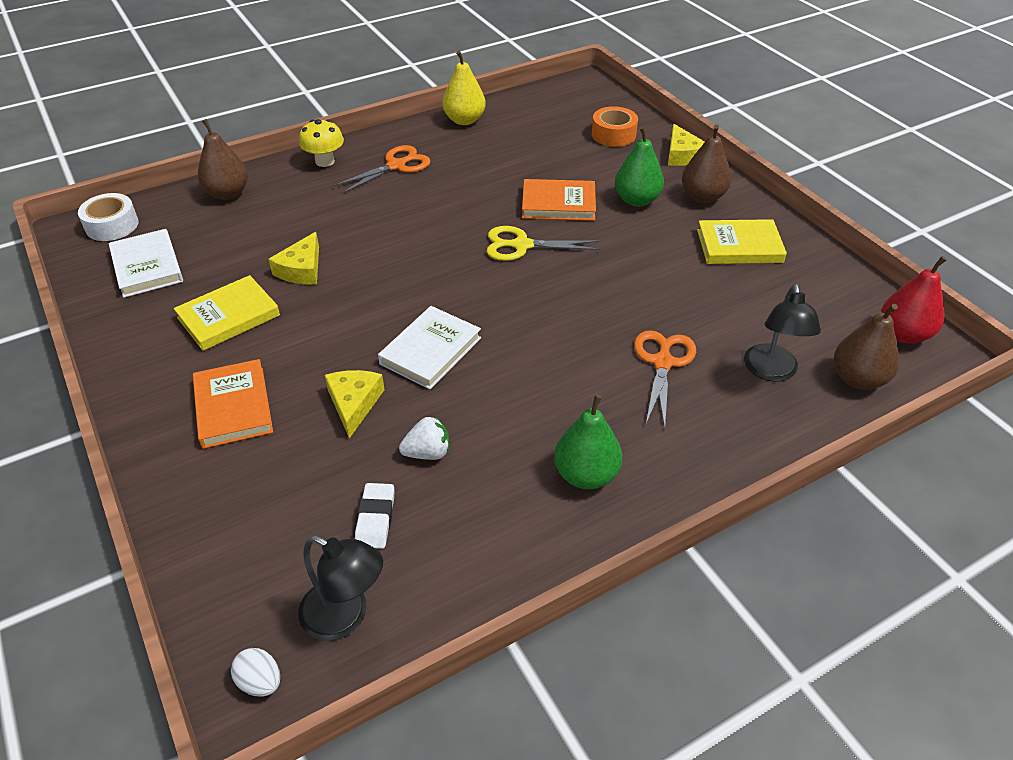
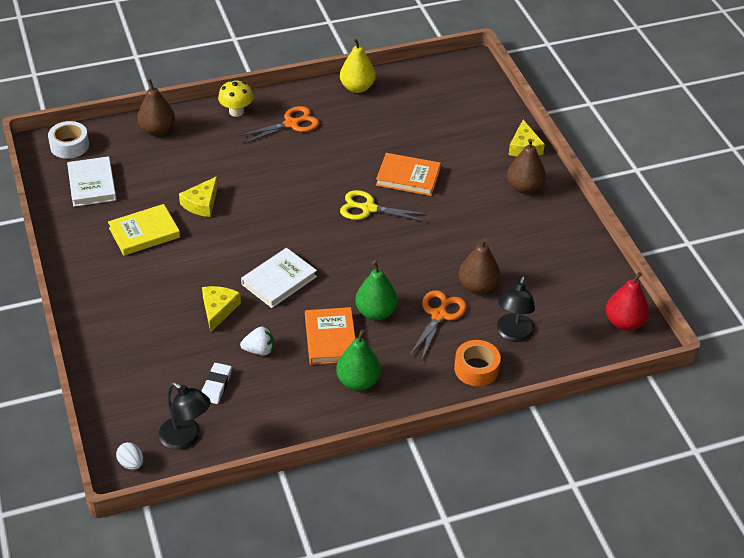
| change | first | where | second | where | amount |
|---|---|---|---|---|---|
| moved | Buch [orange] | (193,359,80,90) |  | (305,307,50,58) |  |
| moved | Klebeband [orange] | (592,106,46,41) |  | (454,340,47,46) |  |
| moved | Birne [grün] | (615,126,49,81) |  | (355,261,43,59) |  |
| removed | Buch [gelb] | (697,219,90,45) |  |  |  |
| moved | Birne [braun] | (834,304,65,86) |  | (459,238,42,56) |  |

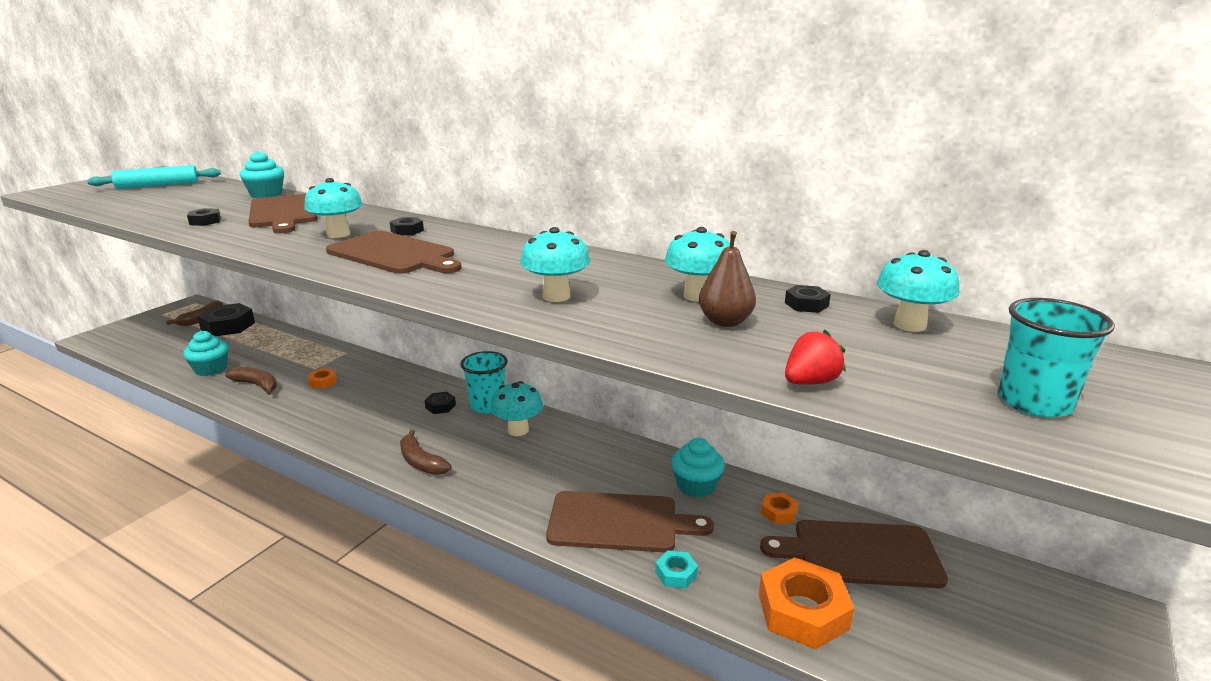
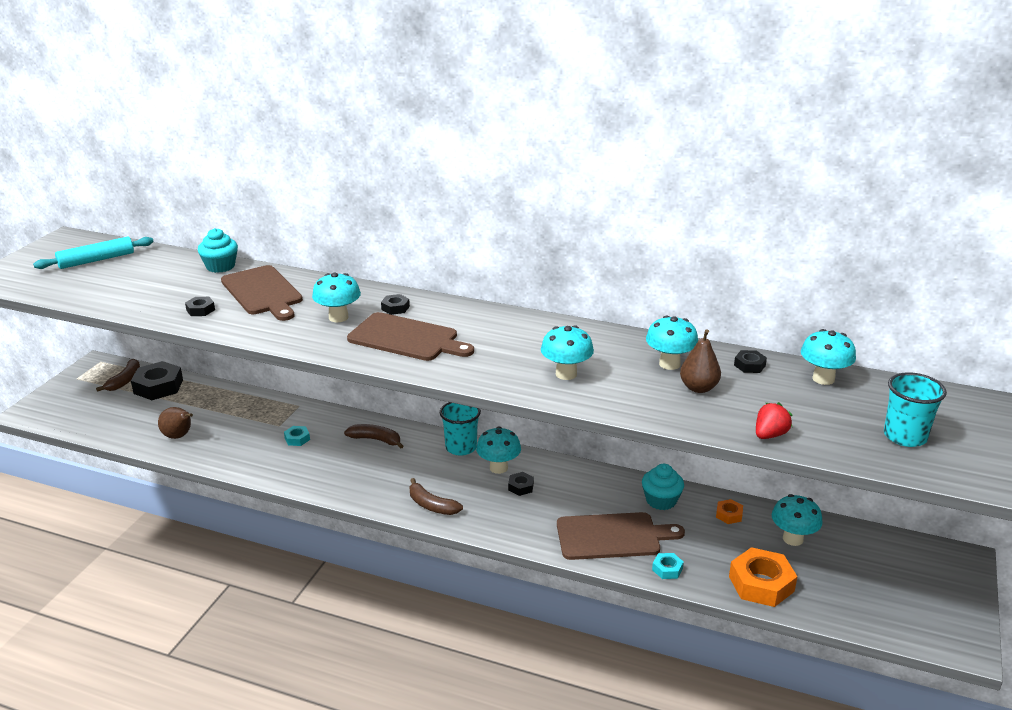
| change | first | where | second | where | amount |
|---|---|---|---|---|---|
| replaced | Muffin [türkis] | (183,331,45,45) | Birne [braun] | (158,407,35,32) |  |
| moved | Banane [braun] | (225,367,52,28) |  | (344,424,59,25) |  |
| recoloured | Sechskantmutter [orange] | (308,368,29,21) | Sechskantmutter [türkis] | (284,426,26,20) |  |
| moved | Sechskantmutter [schwarz] | (425,392,31,22) |  | (508,472,26,24) |  |
| replaced | Schneidebrett [braun] | (760,520,188,68) | Pilz [türkis] | (772,494,51,52) |  |

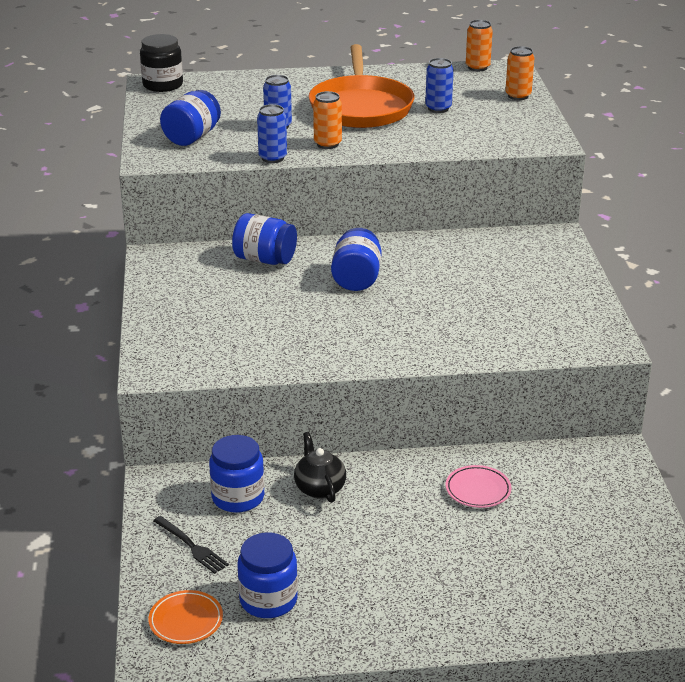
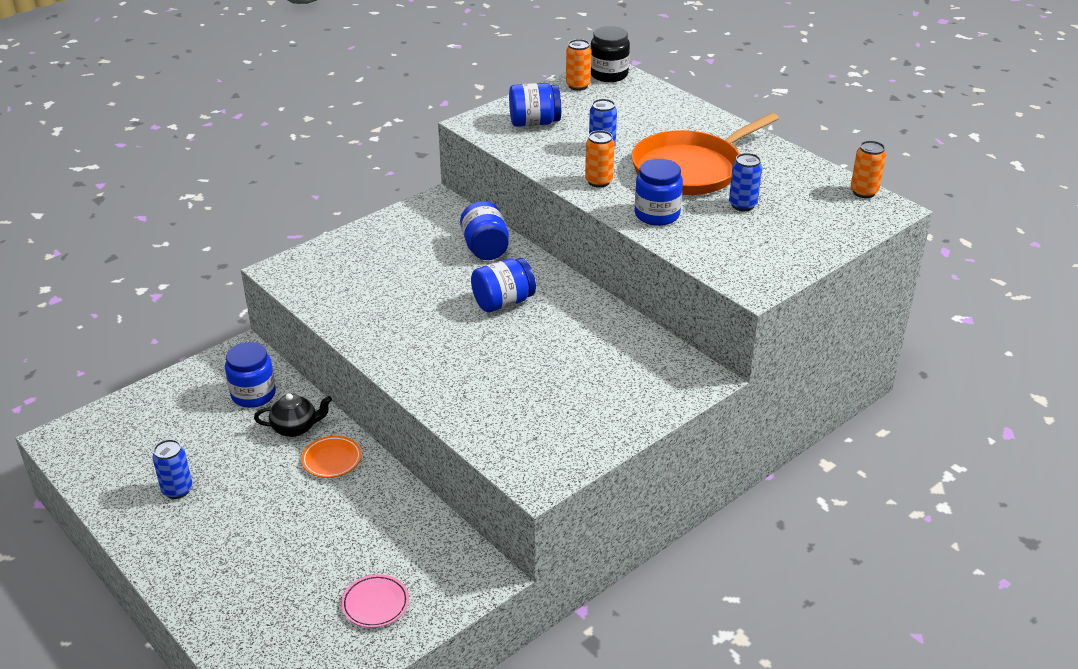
| change | first | where | second | where | amount |
|---|---|---|---|---|---|
| moved | Teller [orange] | (148,590,75,54) |  | (301,436,61,42) |  |
| removed | Gabel [schwarz] | (153,516,76,58) |  |  |  |
| moved | Einmachglas [blau] | (237,532,61,86) |  | (635,159,48,67) |  |
| moved | Dose [blau] | (257,104,30,59) |  | (153,439,39,60) |  |
| turned | Teekanne [schwarz] | (294,432,52,71) |  | (254,393,78,44) | 45 degrees clockwise |
| moved | Teller [rosa] | (446,465,65,43) |  | (341,574,68,54) |  |
| moved | Dose [orange] | (505,46,29,54) |  | (566,39,25,52) |  |

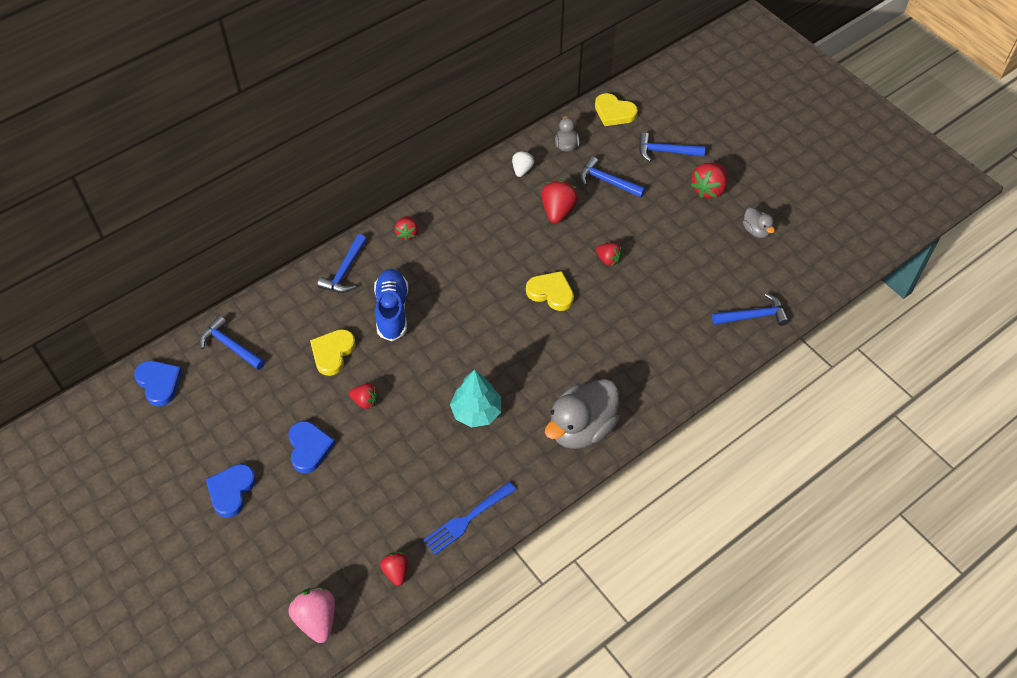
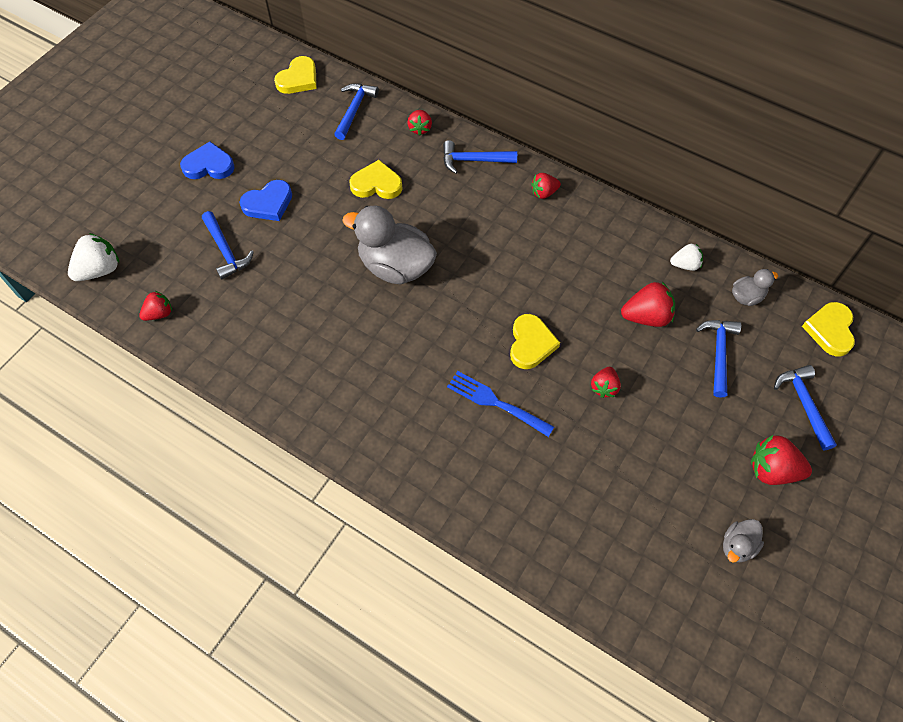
| change | first | where | second | where | amount |
|---|---|---|---|---|---|
| recoloured | Herz [blau] | (134,361,48,45) | Herz [gelb] | (274,56,43,38) |  |
| recoloured | Erdbeere [rosa] | (289,587,46,56) | Erdbeere [weiß] | (68,233,51,48) |  |
| moved | Erdbeere [rot] | (349,383,30,26) |  | (407,110,25,25) |  |
| removed | Schuh [blau] | (374,269,34,72) |  |  |  |
| moved | Gabel [blau] | (423,482,93,73) |  | (447,371,107,66) |  |
| removed | Baum [türkis] | (450,369,51,59) |  |  |  |
| moved | Ente [grau] | (545,379,74,70) |  | (342,206,95,79) |  |
| moved | Hammer [blau] | (712,293,77,33) |  | (202,211,52,69) |  |

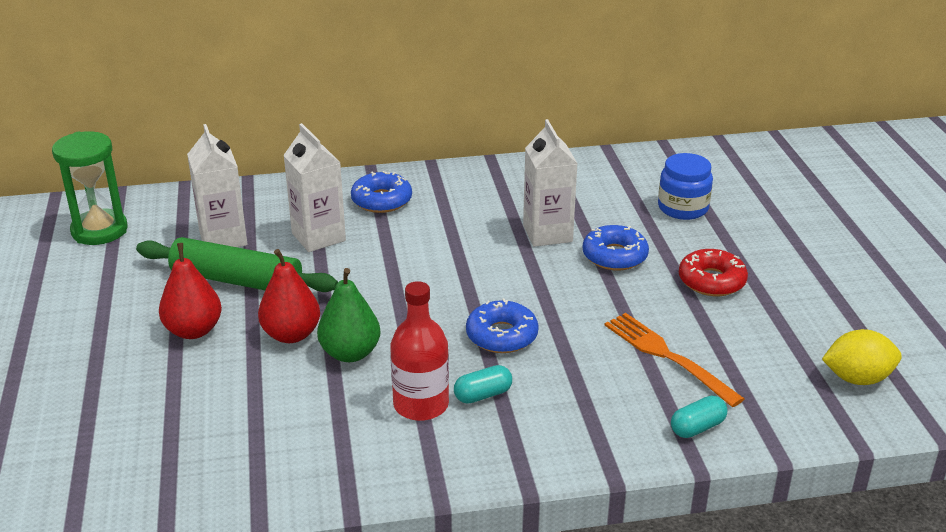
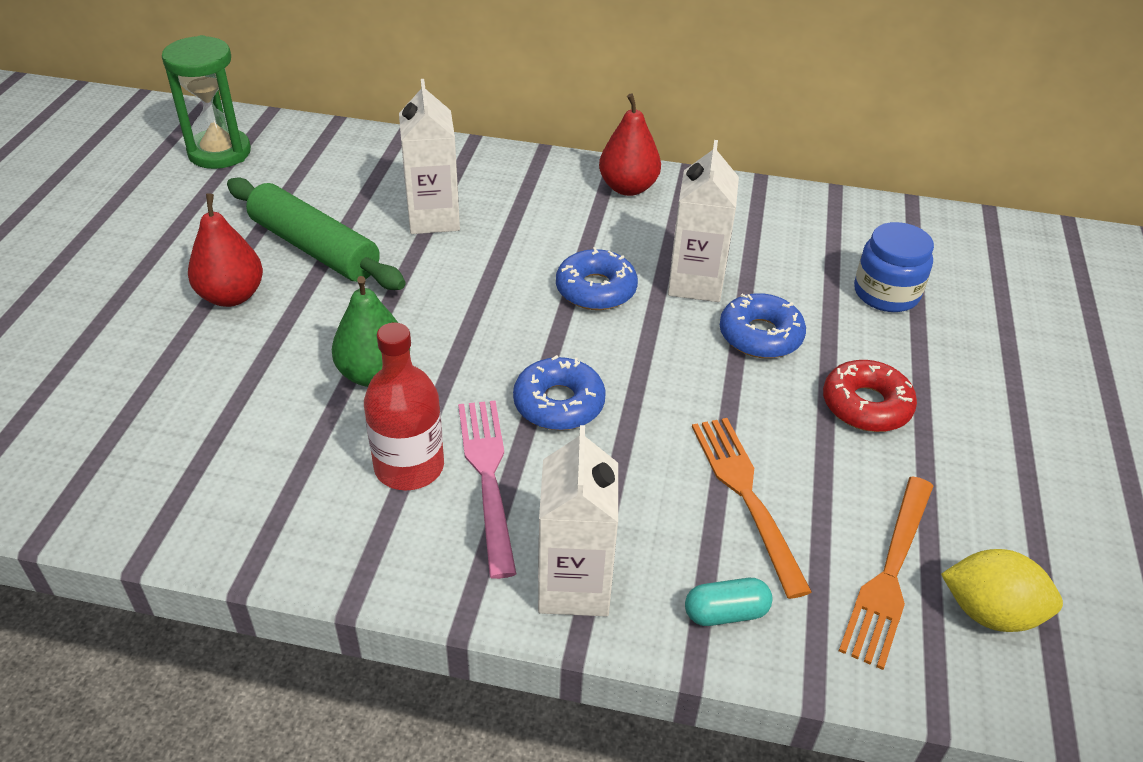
| change | first | where | second | where | amount |
|---|---|---|---|---|---|
| moved | Getränkekarton [weiß] | (187,124,60,123) |  | (538,425,80,192) |  |
| moved | Birne [rot] | (258,249,62,94) |  | (599,93,62,103) |  |
| moved | Donut [blau] | (351,171,61,42) |  | (556,247,82,63) |  |
| replaced | Kapsel [türkis] | (454,365,58,39) | Gabel [rosa] | (458,400,58,179) |  |
| added |  |  | Gabel [orange] | (839,476,94,194) |  |

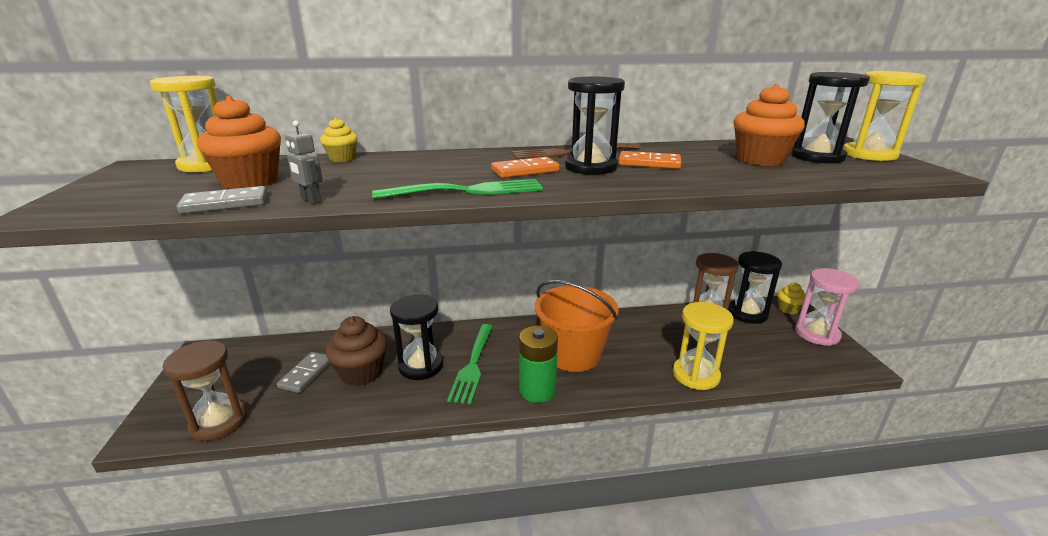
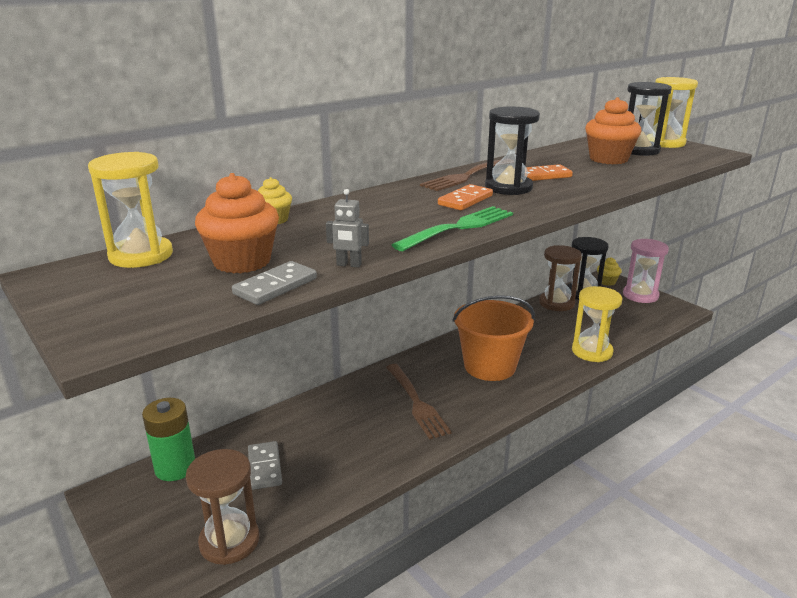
| change | first | where | second | where | amount |
|---|---|---|---|---|---|
| removed | Muffin [braun] | (325,316,62,70) |  |  |  |
| removed | Sanduhr [schwarz] | (390,294,53,86) |  |  |  |
| recoloured | Gabel [grün] | (447,324,46,80) | Gabel [braun] | (386,364,66,75) |  |
| moved | Batterie [grün] | (519,326,39,77) |  | (142,398,53,83) |  |

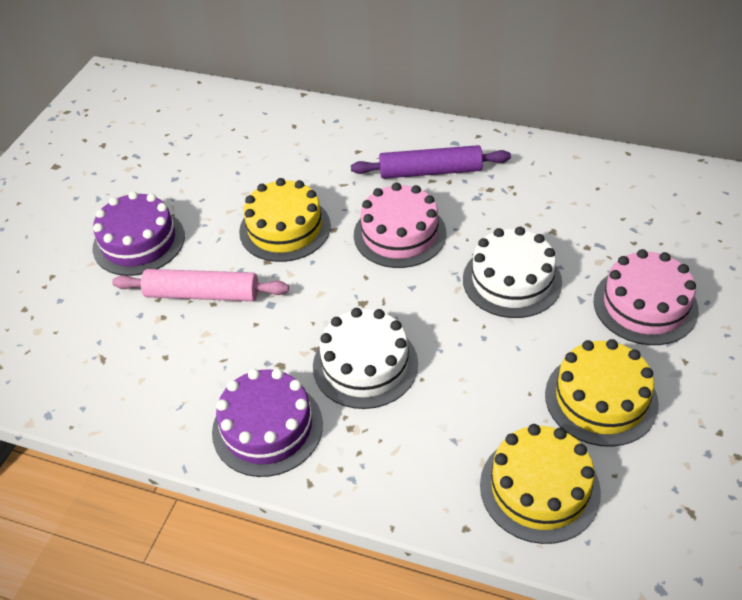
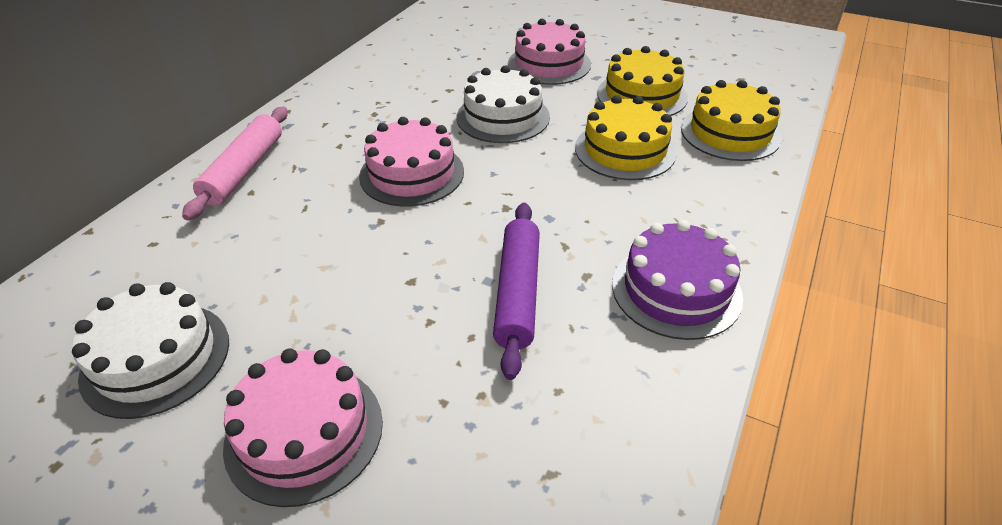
| change | first | where | second | where | amount |
|---|---|---|---|---|---|
| recoloured | Kuchen [lila] | (93,191,92,85) | Kuchen [rosa] | (223,348,160,159) |  |
| moved | Nudelholz [rosa] | (112,269,177,32) |  | (182,107,106,113) |  |
| moved | Kuchen [gelb] | (239,178,92,84) |  | (575,95,101,85) |  |
| moved | Kuchen [weiß] | (313,308,105,101) |  | (72,282,157,137) |  |
| moved | Nudelholz [lila] | (351,145,160,34) |  | (493,203,47,177) |  |

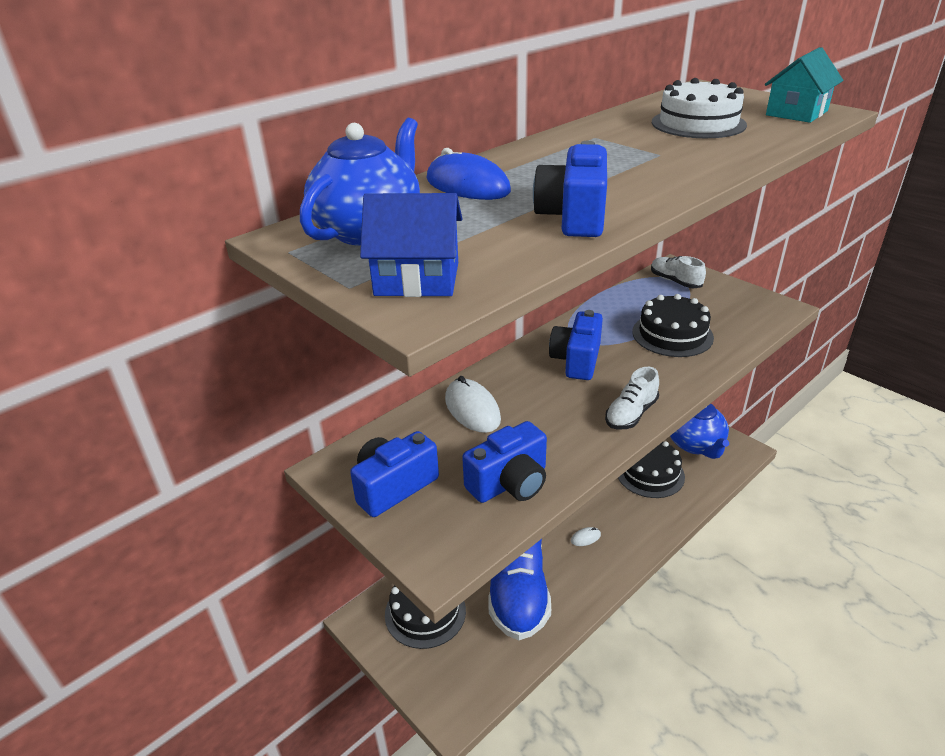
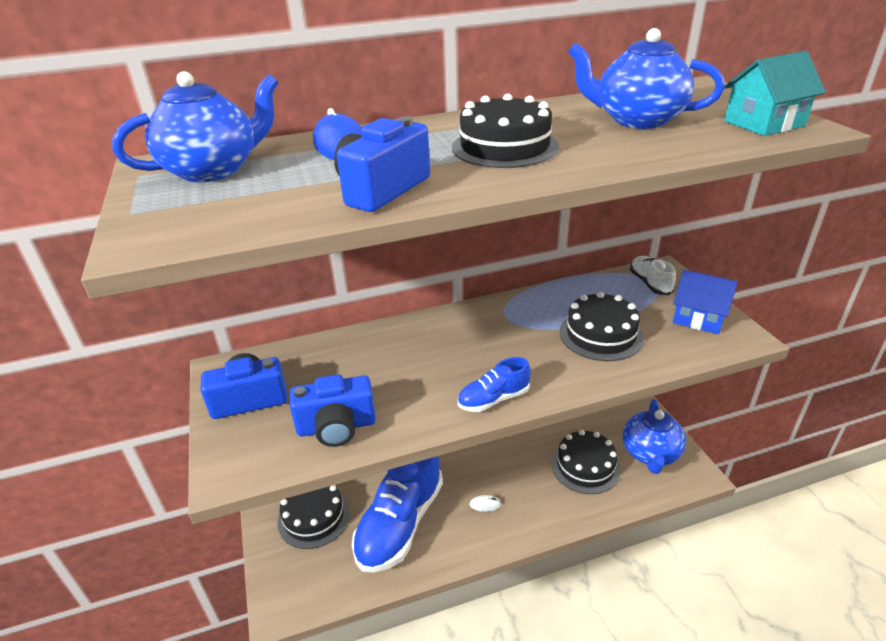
| change | first | where | second | where | amount |
|---|---|---|---|---|---|
| moved | Haus [blau] | (360,193,102,104) |  | (673,270,65,64) |  |
| removed | Computermaus [weiß] | (445,376,56,57) |  |  |  |
| removed | Kamera [blau] | (549,310,54,70) |  |  |  |
| recoloured | Schuh [weiß] | (605,367,54,63) | Schuh [blau] | (458,357,73,55) |  |
| replaced | Kuchen [weiß] | (652,78,95,60) | Teekanne [blau] | (568,28,157,101) |  |
| added |  |  | Kuchen [schwarz] | (452,93,107,75) |  |

